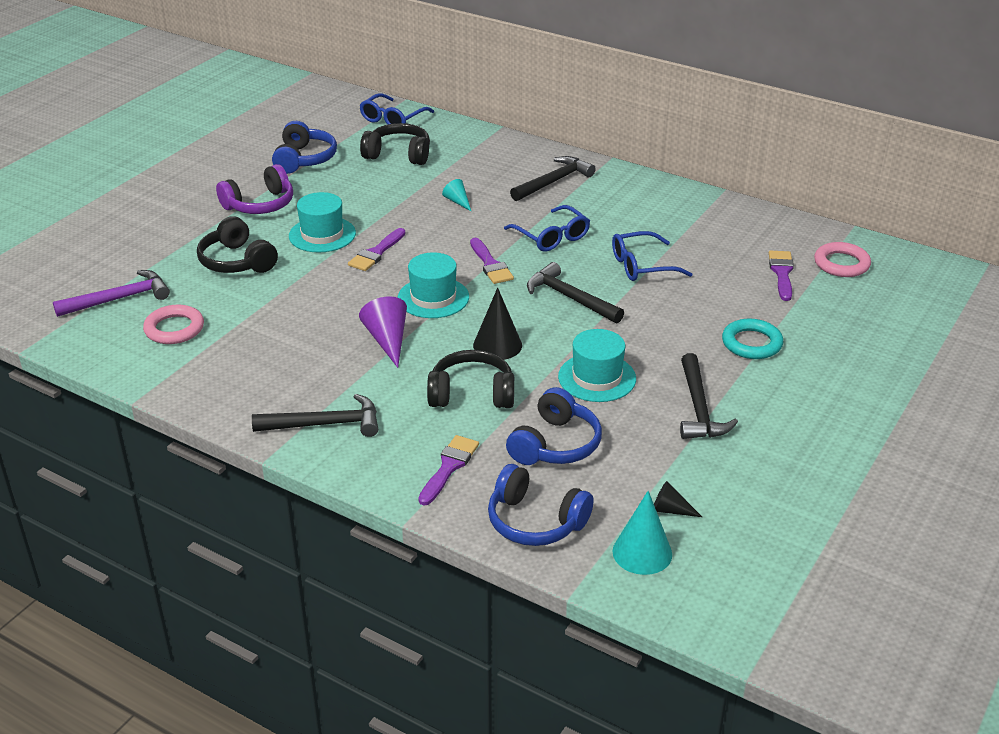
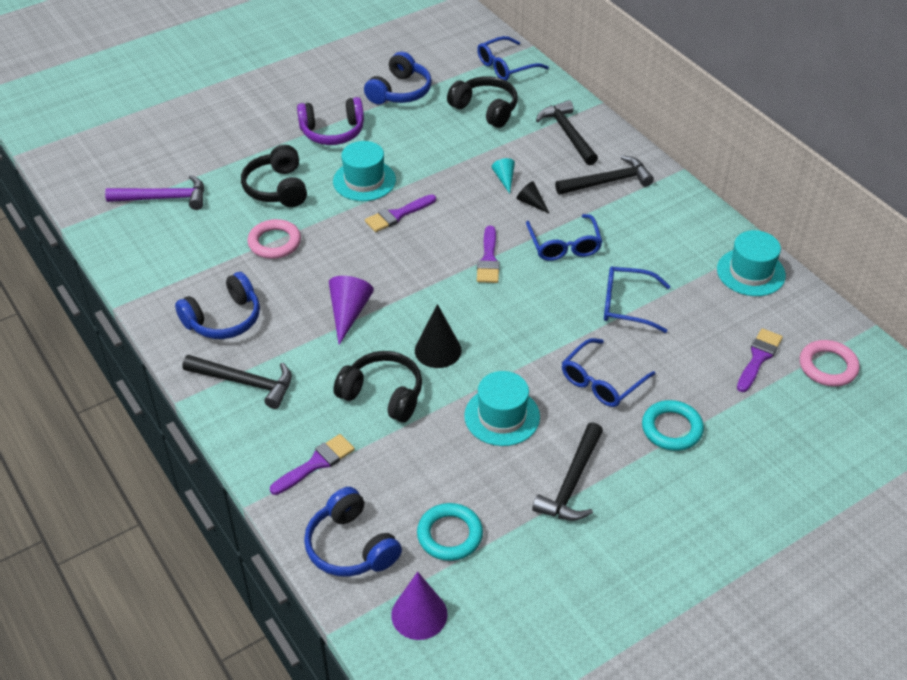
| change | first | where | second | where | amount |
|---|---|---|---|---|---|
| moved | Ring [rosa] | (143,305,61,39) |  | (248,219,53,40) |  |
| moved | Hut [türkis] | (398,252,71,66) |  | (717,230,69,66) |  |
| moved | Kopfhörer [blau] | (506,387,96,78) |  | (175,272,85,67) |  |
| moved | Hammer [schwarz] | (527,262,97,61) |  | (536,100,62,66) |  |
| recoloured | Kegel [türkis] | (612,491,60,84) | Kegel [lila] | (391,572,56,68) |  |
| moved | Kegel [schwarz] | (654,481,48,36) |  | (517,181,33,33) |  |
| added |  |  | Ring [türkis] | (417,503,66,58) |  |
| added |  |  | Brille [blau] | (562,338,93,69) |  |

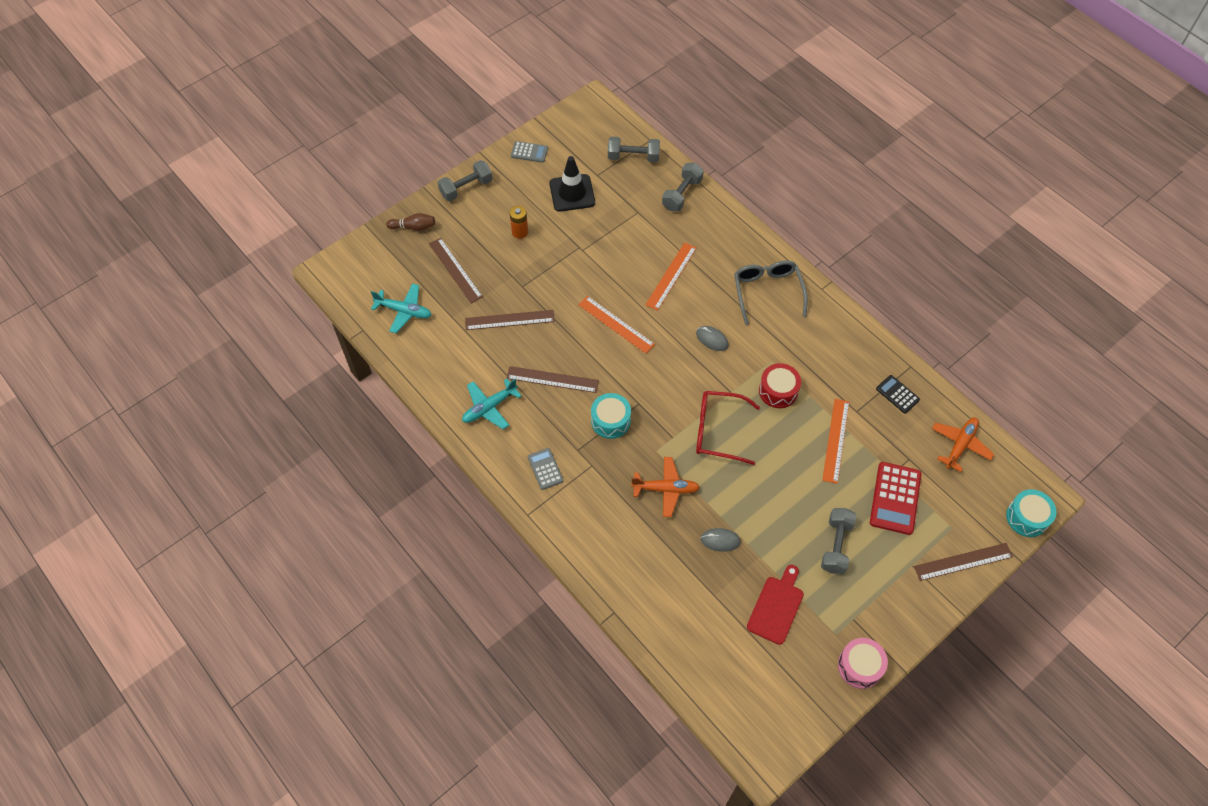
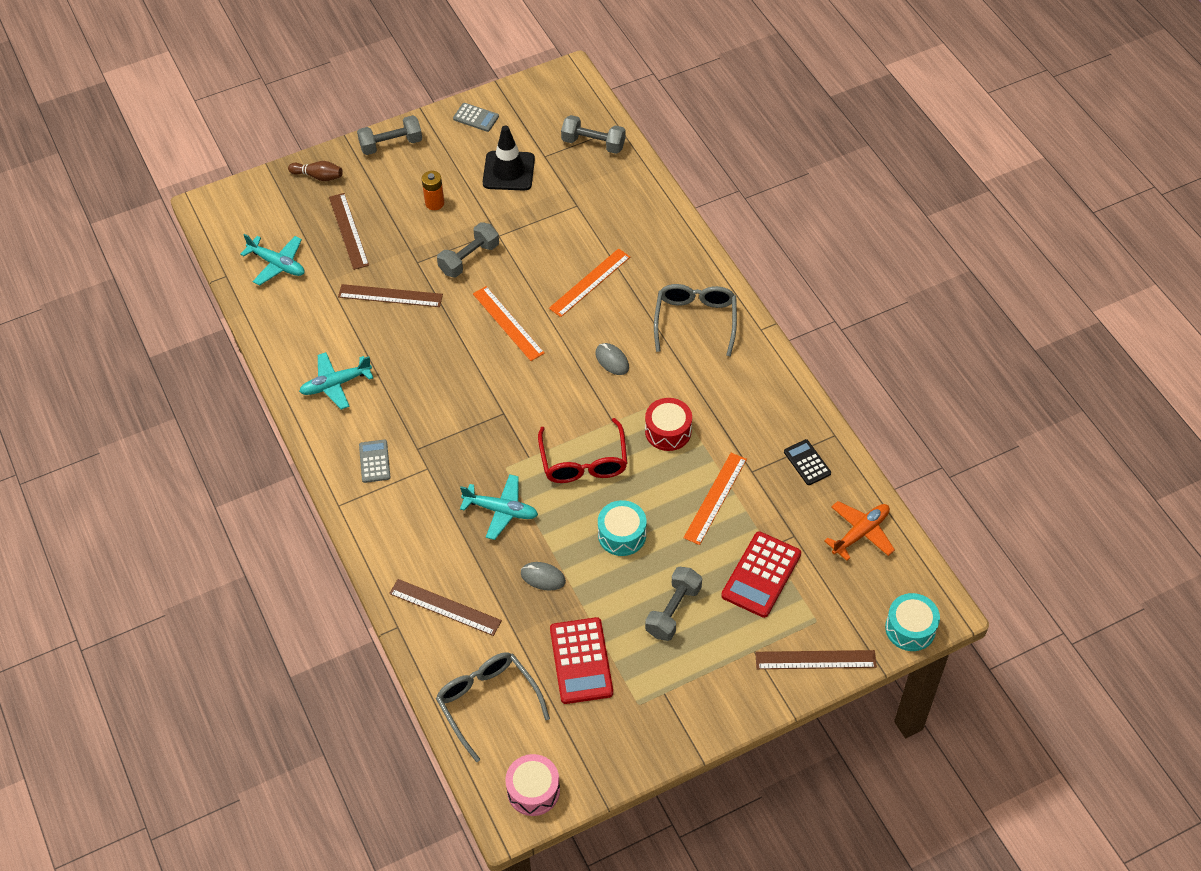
| change | first | where | second | where | amount |
|---|---|---|---|---|---|
| moved | Lineal [braun] | (507,366,92,27) |  | (389,579,113,57) |  |
| moved | Trommel [türkis] | (591,393,40,46) |  | (598,500,49,56) |  |
| recoloured | Flugzeug [orange] | (631,457,69,60) | Flugzeug [türkis] | (460,474,78,66) |  |
| moved | Hantel [grau] | (662,163,42,48) |  | (437,222,62,55) |  |
| turned | Brille [rot] | (696,391,64,74) |  | (538,418,89,65) | 120 degrees counterclockwise |
| replaced | Schneidebrett [rot] | (747,565,57,80) | Taschenrechner [rot] | (550,617,63,87) |  |
| moved | Trommel [rosa] | (838,638,50,51) |  | (505,754,55,62) |  |
| added |  |  | Brille [grau] | (436,652,114,110) |  |

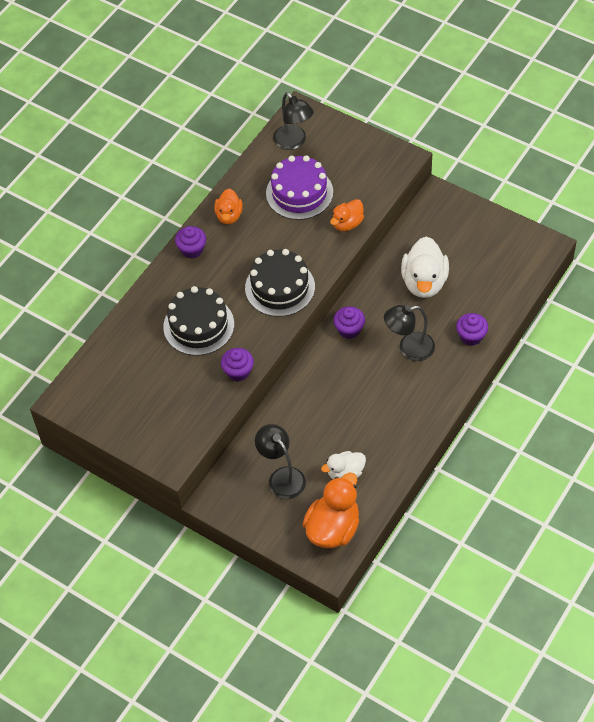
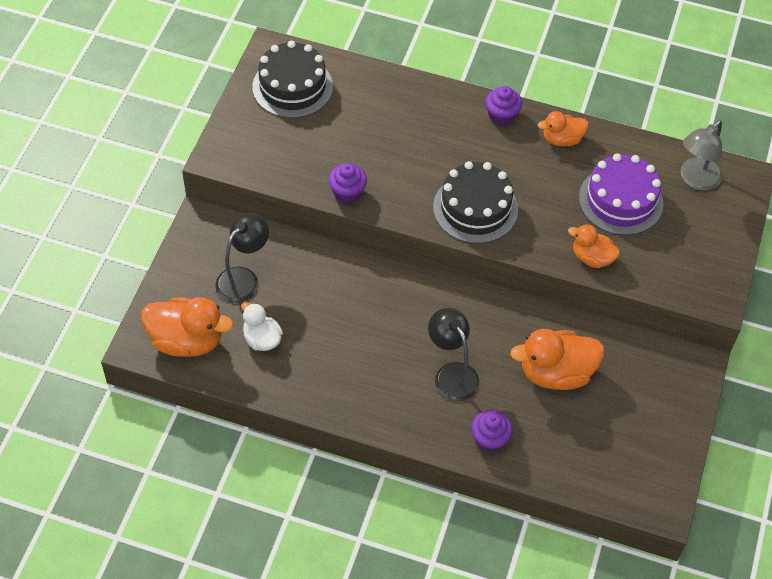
| change | first | where | second | where | amount |
|---|---|---|---|---|---|
| moved | Kuchen [schwarz] | (163,286,71,70) |  | (252,41,81,77) |  |
| recoloured | Lampe [schwarz] | (273,92,41,58) | Lampe [grau] | (681,120,42,71) |  |
| removed | Muffin [lila] | (333,306,32,33) |  |  |  |
| recoloured | Ente [weiß] | (401,236,48,62) | Ente [orange] | (510,329,94,61) |  |

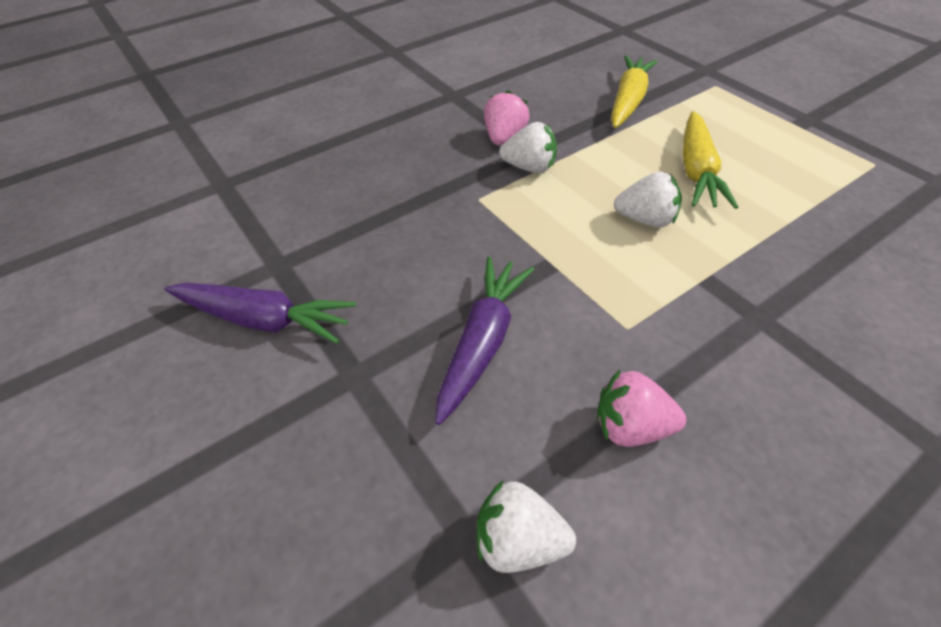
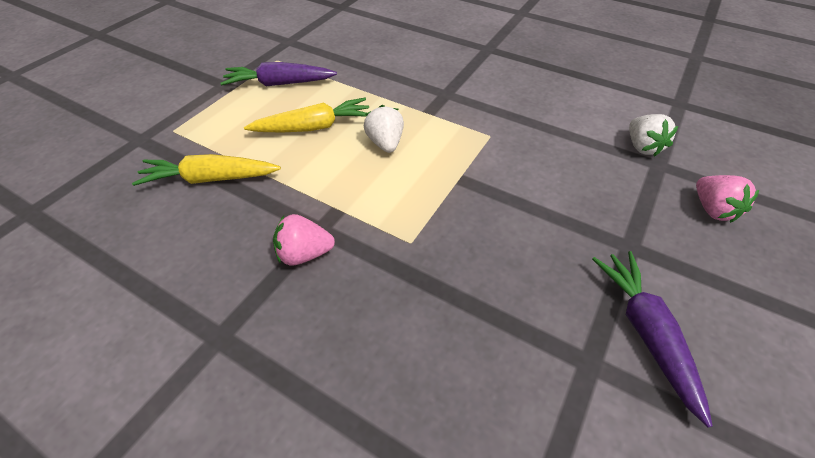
| change | first | where | second | where | amount |
|---|---|---|---|---|---|
| moved | Karotte [lila] | (435,257,99,168) |  | (220,62,117,24) |  |
| removed | Erdbeere [weiß] | (499,122,58,51) |  |  |  |
| moved | Erdbeere [rosa] | (597,370,89,77) |  | (696,175,63,48) |  |

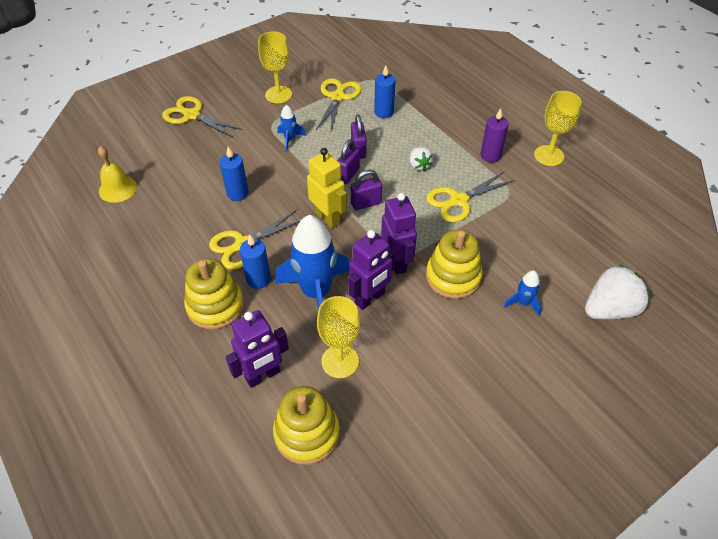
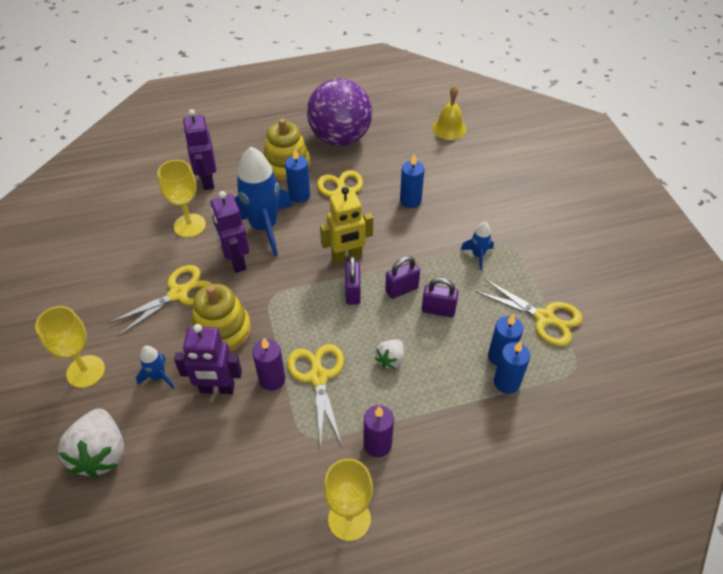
| change | first | where | second | where | amount |
|---|---|---|---|---|---|
| moved | Schere [gelb] | (162,96,80,41) |  | (109,265,103,71) |  |
| moved | Kelch [gelb] | (258,31,34,72) |  | (35,306,70,82) |  |
| removed | Stapelspielzeug [gelb] | (273,386,67,79) |  |  |  |
| turned | Vorhängeschloss [lila] | (337,139,23,45) |  | (385,256,35,43) | 75 degrees counterclockwise |
| moved | Roboter [lila] | (381,193,36,82) |  | (174,324,68,70) |  |
| turned | Erdbeere [weiß] | (410,147,23,24) |  | (375,339,29,30) | 60 degrees counterclockwise |
| added |  |  | Kerze [lila] | (252,338,33,53) |  |
| added |  |  | Ball [lila] | (307,78,65,68) |  |
| added |  |  | Kerze [blau] | (494,341,36,53) |  |

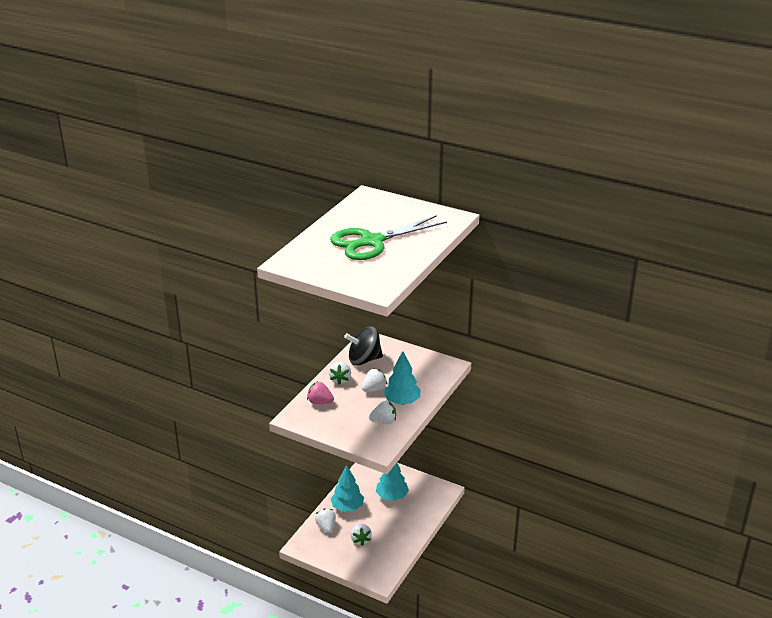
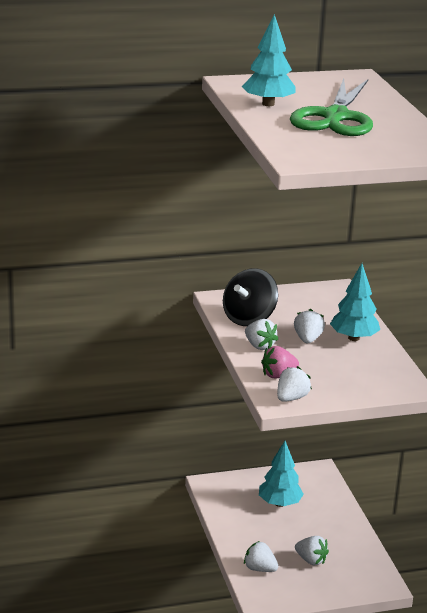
| change | first | where | second | where | amount |
|---|---|---|---|---|---|
| moved | Baum [türkis] | (331,465,33,46) |  | (242,14,54,92) |  |
| moved | Erdbeere [weiß] | (369,401,27,23) |  | (277,366,35,36) |  |

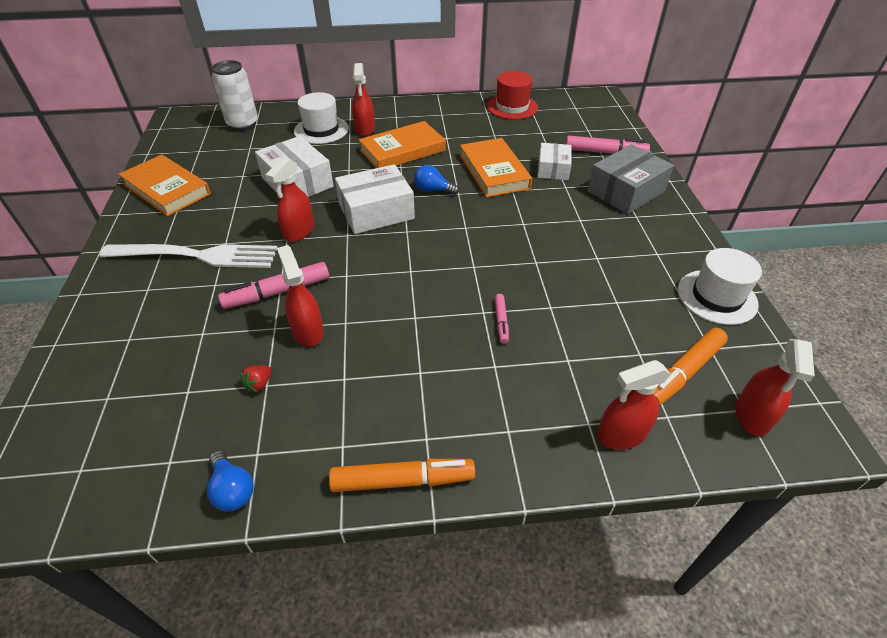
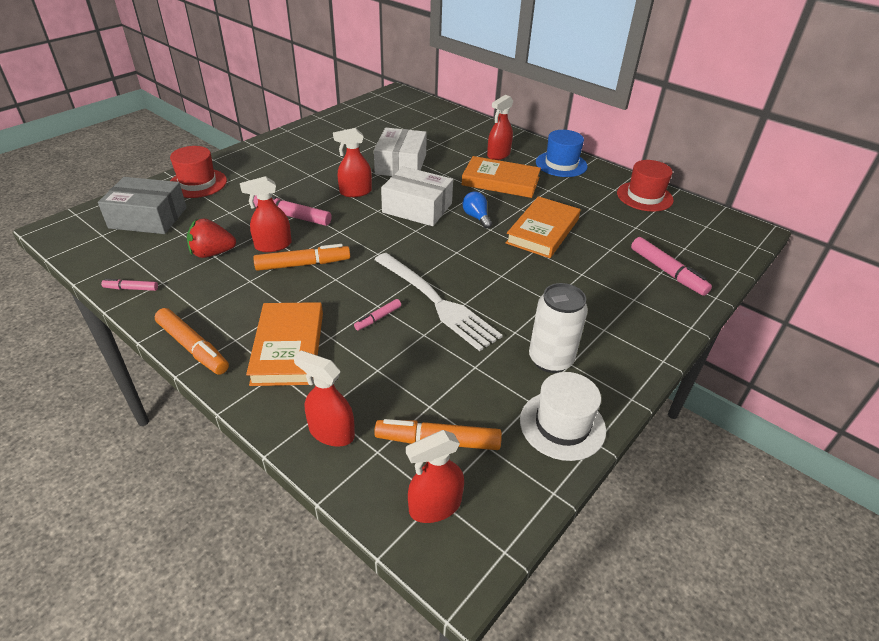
| change | first | where | second | where | amount |
|---|---|---|---|---|---|
| moved | Gabel [weiß] | (100,244,178,24) |  | (374,253,129,98) |  |
| moved | Buch [orange] | (118,155,93,61) |  | (246,302,77,84) |  |
| replaced | Glühbirne [blau] | (207,450,47,62) | Filzstift [rosa] | (101,279,57,12) |  |
| moved | Dose [weiß] | (212,60,46,71) |  | (529,283,59,90) |  |
| resized | Erdbeere [rot] | (240,365,32,28) |  | (187,218,49,40) | x1.94 |
| turned | Sprühflasche [rot] | (277,245,47,102) |  | (240,176,52,76) | 135 degrees counterclockwise |
| removed | Hut [weiß] | (294,92,55,52) |  |  |  |
| removed | Schachtel [weiß] | (538,143,34,37) |  |  |  |
| moved | Schachtel [grau] | (587,144,87,70) |  | (98,177,89,57) |  |
| added |  |  | Hut [rot] | (170,146,57,52) |  |
| added |  |  | Filzstift [orange] | (253,244,97,27) |  |
| added |  |  | Hut [blau] | (536,130,52,47) |  |

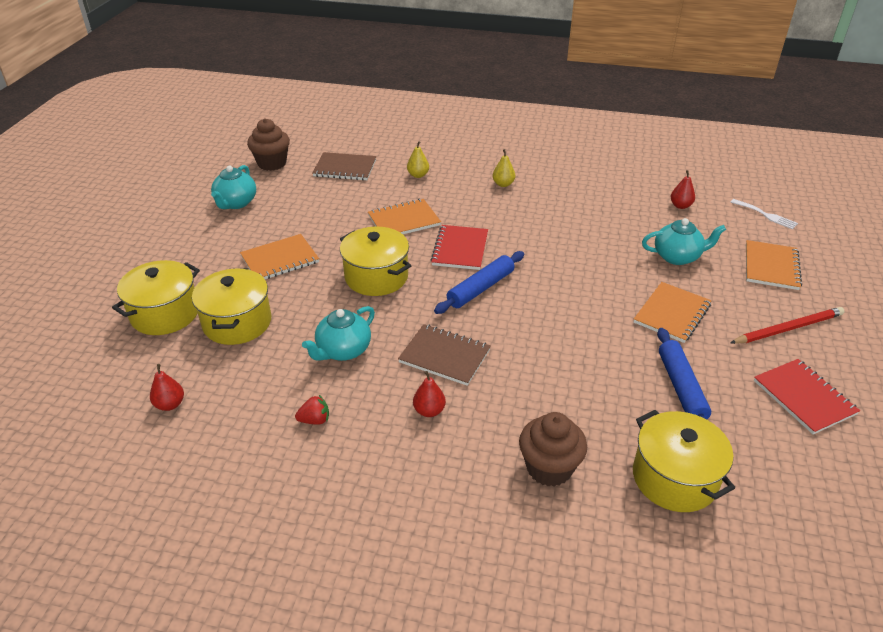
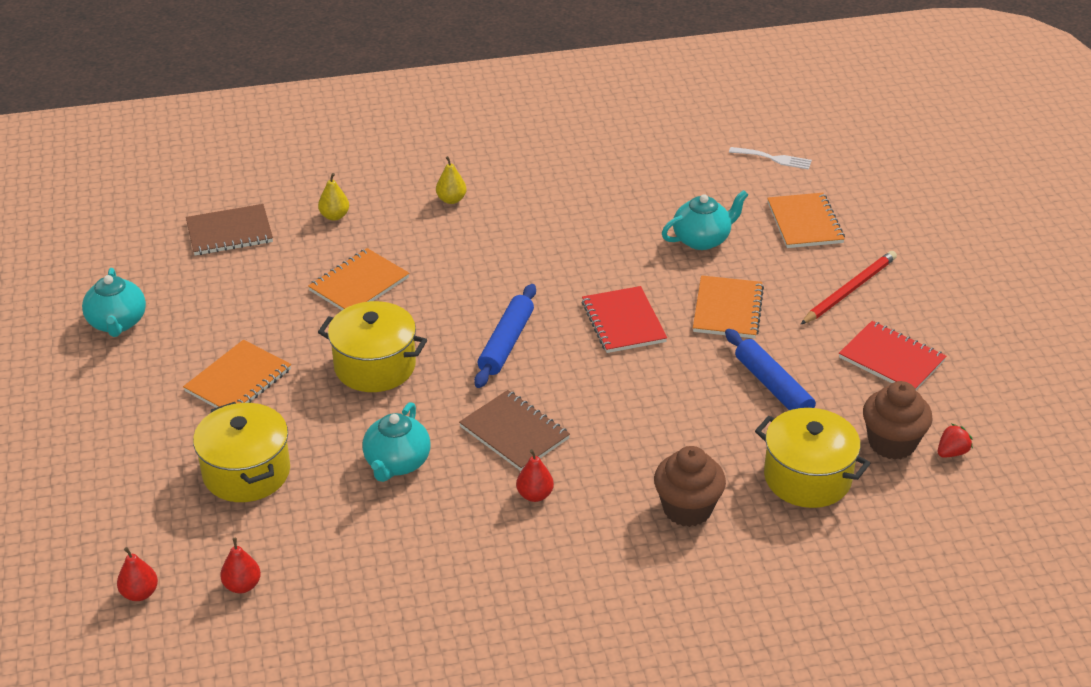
| change | first | where | second | where | amount |
|---|---|---|---|---|---|
| removed | Kochtopf [gelb] | (112,260,88,75) |  |  |  |
| moved | Muffin [braun] | (247,119,43,52) |  | (863,381,70,79) |  |
| moved | Erdbeere [rot] | (295,395,34,30) |  | (938,424,35,34) |  |
| turned | Notizbuch [braun] | (398,324,93,62) |  | (459,390,111,81) | 45 degrees clockwise |
| moved | Notizbuch [rot] | (431,225,57,45) |  | (582,286,85,67) |  |
| moved | Birne [rot] | (671,170,24,39) |  | (117,547,41,54) |  |

